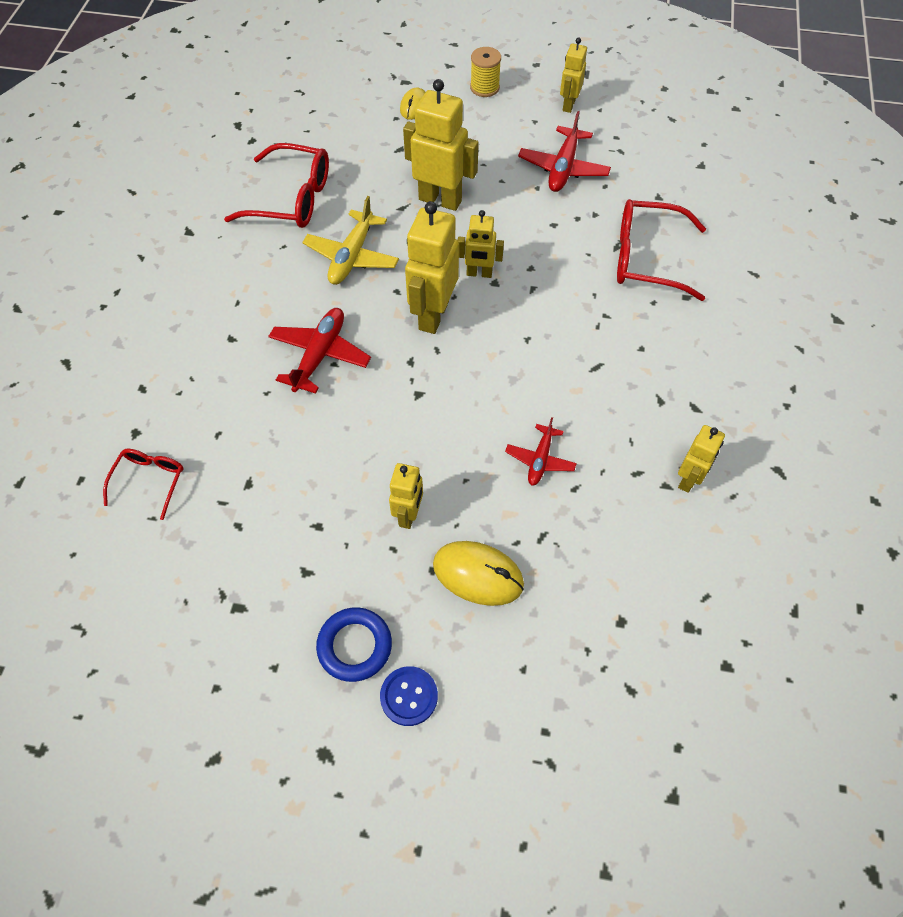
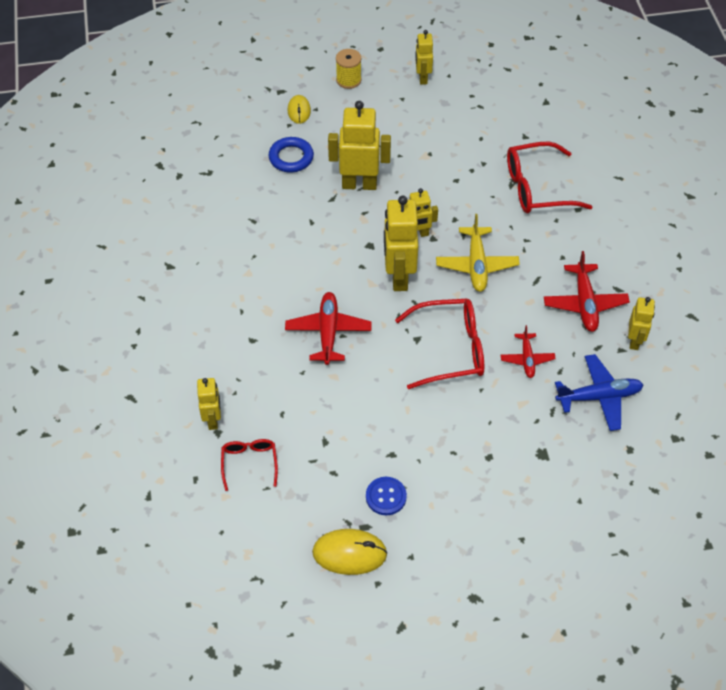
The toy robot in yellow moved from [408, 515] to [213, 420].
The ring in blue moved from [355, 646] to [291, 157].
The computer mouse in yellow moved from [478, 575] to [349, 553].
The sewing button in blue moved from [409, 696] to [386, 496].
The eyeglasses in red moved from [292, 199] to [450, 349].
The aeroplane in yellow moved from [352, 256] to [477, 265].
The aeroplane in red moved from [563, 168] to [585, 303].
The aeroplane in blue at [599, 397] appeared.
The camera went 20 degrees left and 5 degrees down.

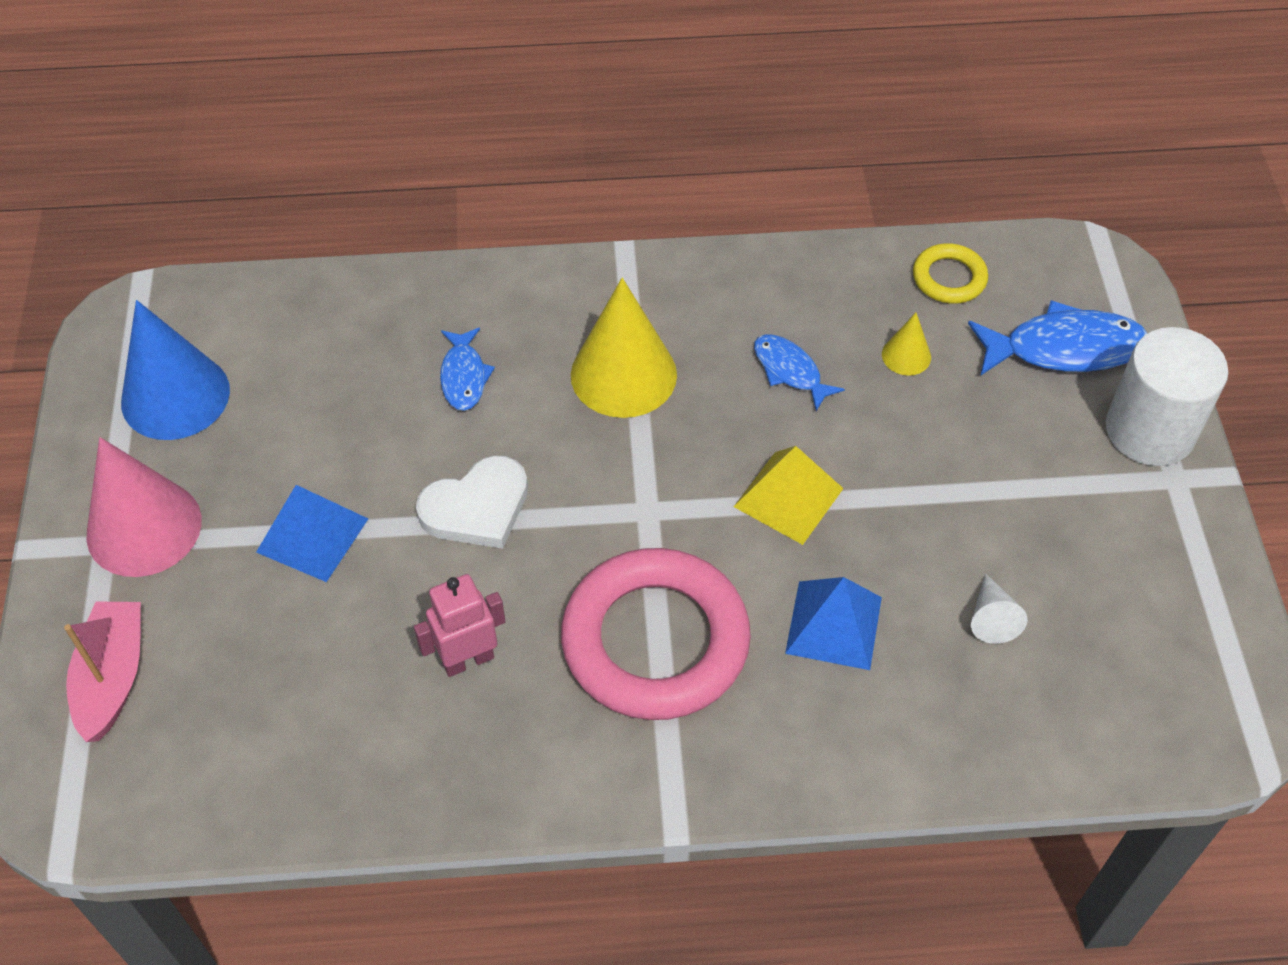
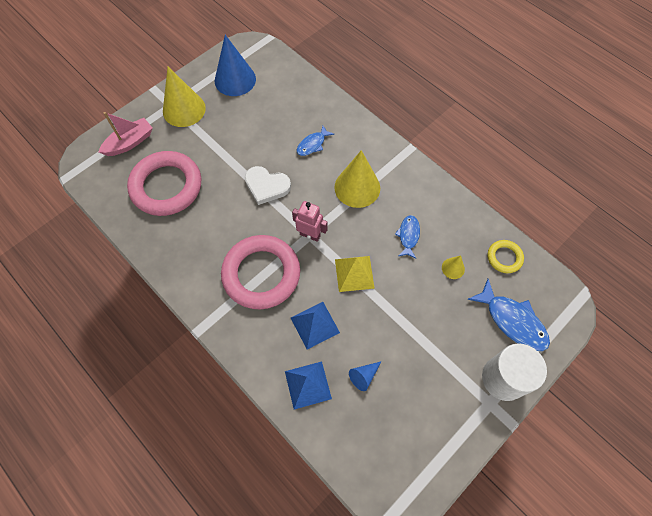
The ring in rose-pink at [166, 186] appeared.
The solid cone in rose-pink at [144, 528] became the solid cone in yellow at [184, 109].
The solid pyramid in blue moved from [312, 535] to [308, 385].
The toy robot in rose-pink moved from [468, 660] to [310, 235].
The solid cone in pure white at [991, 618] became the solid cone in blue at [363, 376].
The camera went 50 degrees right and 10 degrees up.

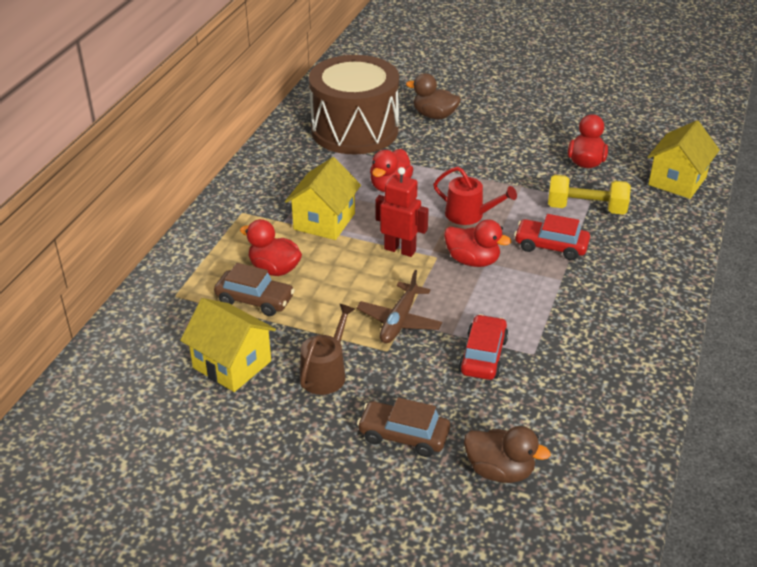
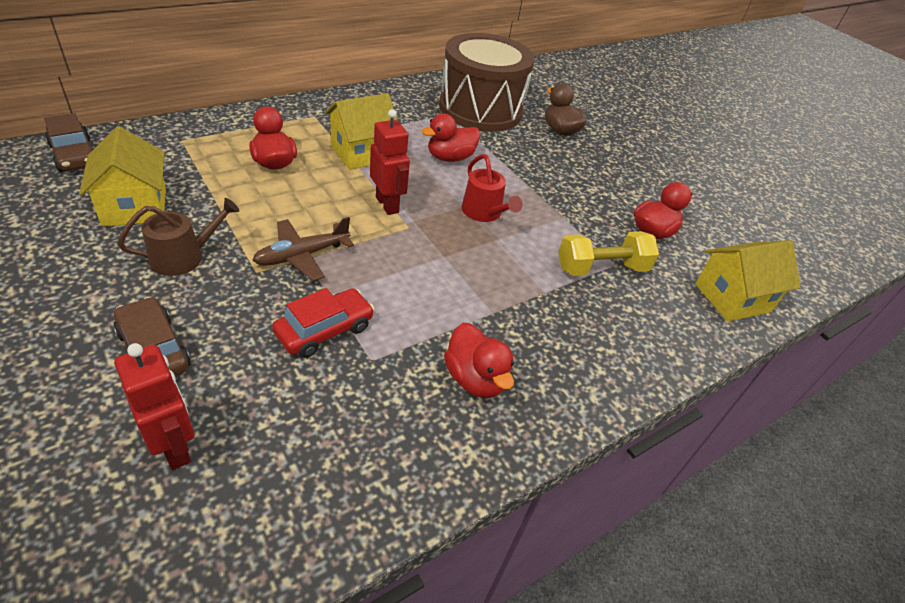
The toy car in russet moved from [255, 300] to [74, 155].
The duck in russet at [499, 471] was replaced by the toy robot in red at [175, 447].
The duck in red moved from [472, 261] to [475, 379].
The dumbbell in yellow at [586, 209] turned 60 degrees counterclockwise.
The toy car in red at [551, 246] disappeared.
The camera went 30 degrees right and 5 degrees up.

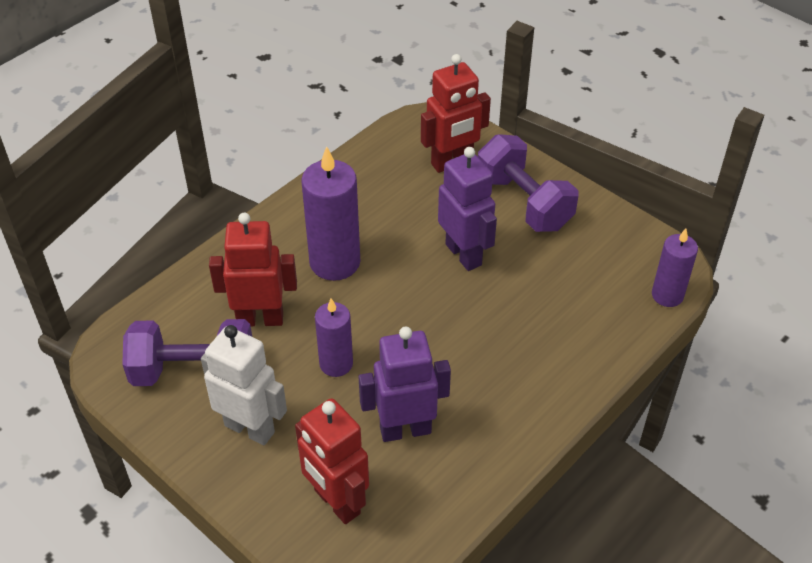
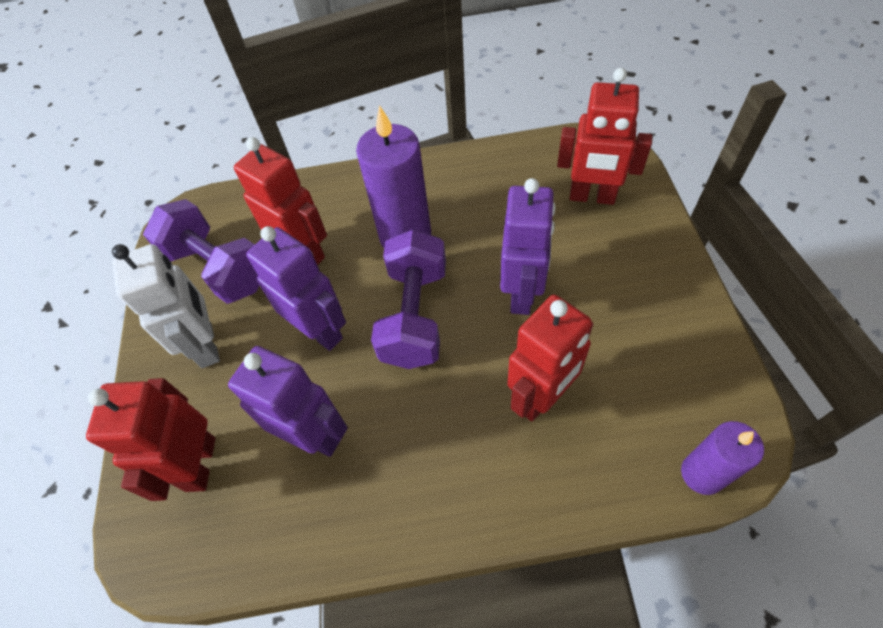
The wax candle in violet at [336, 364] was replaced by the toy robot in violet at [320, 331].
The dumbbell in violet moved from [523, 203] to [415, 315].
The toy robot in red at [541, 397] appeared.
The camera went 45 degrees right and 10 degrees up.

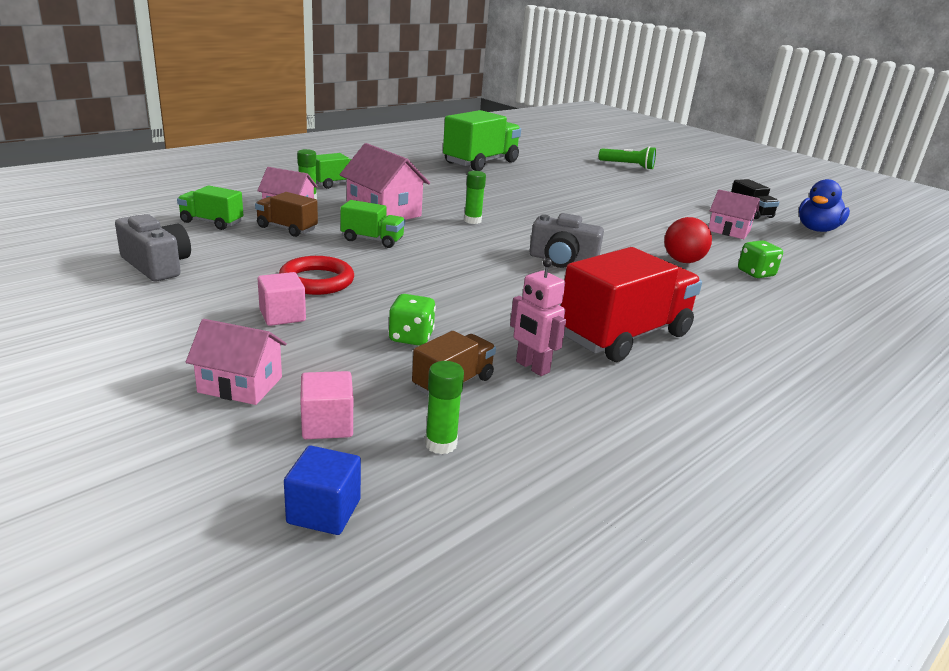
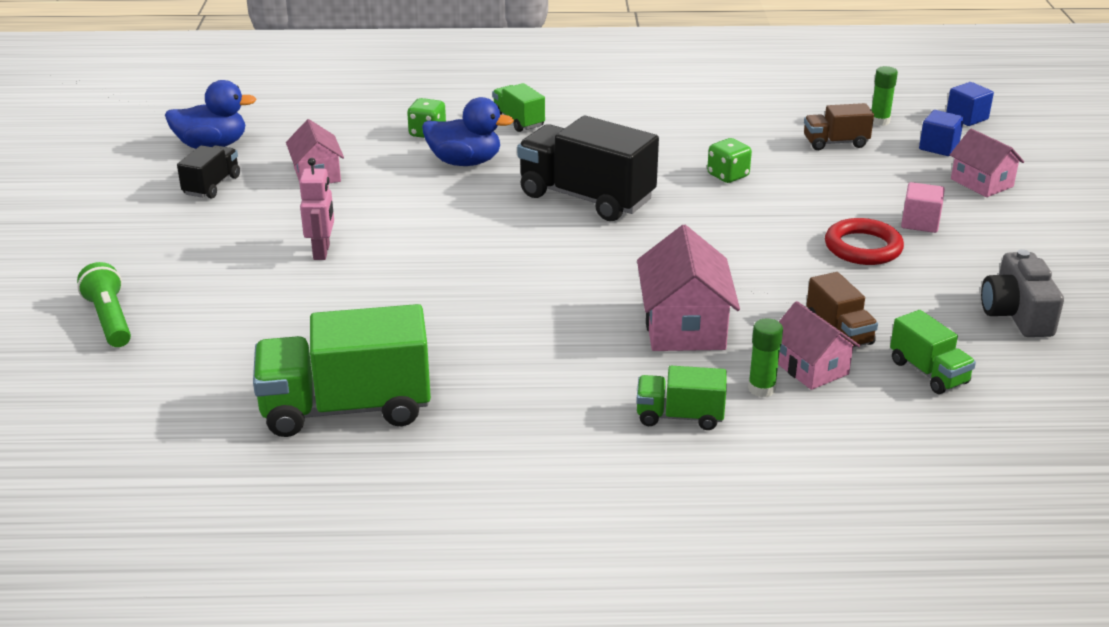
The toy robot in rose-pink moved from [532, 367] to [322, 252].
The play ball in red at [683, 261] was replaced by the duck in blue at [465, 162].
The toy truck in leaf-green moved from [372, 240] to [518, 121].
The camera in grey at [562, 260] was replaced by the toy truck in ebony at [586, 198].
The die in leaf-green moved from [411, 337] to [728, 176].
The solid cube in rose-pink at [327, 425] became the solid cube in blue at [938, 147].
The glue stick in leaf-green at [472, 220] disappeared.
The toy truck in red at [624, 336] disappeared.
The camera went 135 degrees left and 5 degrees up.

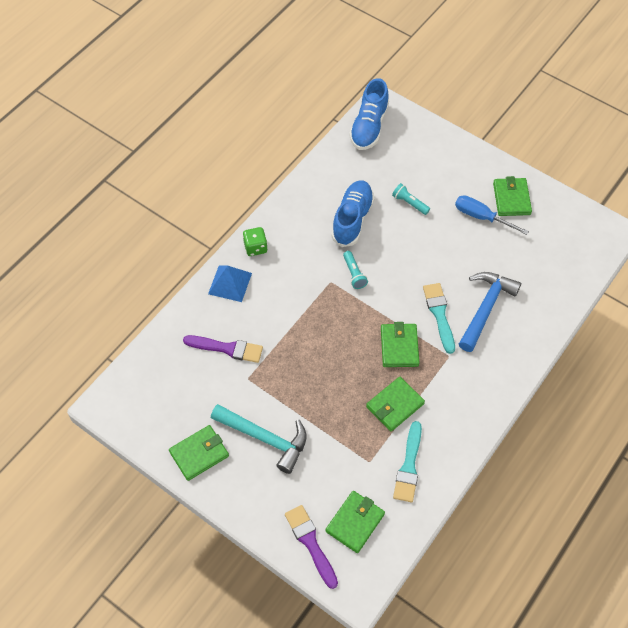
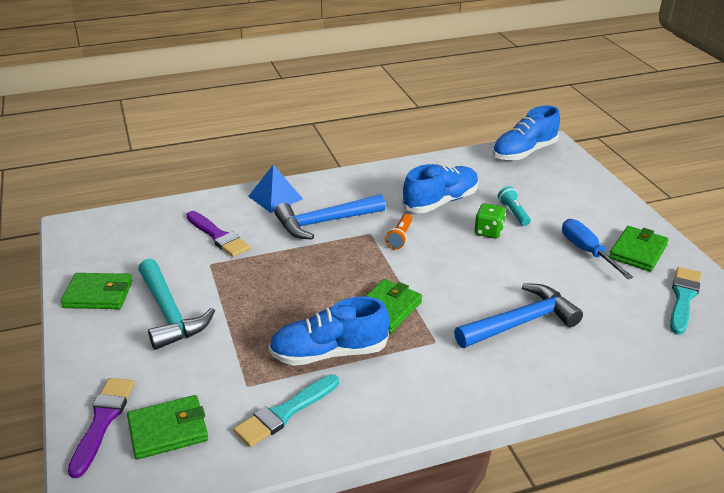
The card wallet in leaf-green at [395, 405] was replaced by the shoe in blue at [329, 353].
The claw hammer in blue at [325, 222] appeared.
The flashlight in teal at [354, 274] became the flashlight in orange at [400, 237].
The die in leaf-green moved from [255, 247] to [488, 232].
The paintbrush in teal moved from [439, 314] to [683, 298].
The camera went 35 degrees right and 25 degrees down.

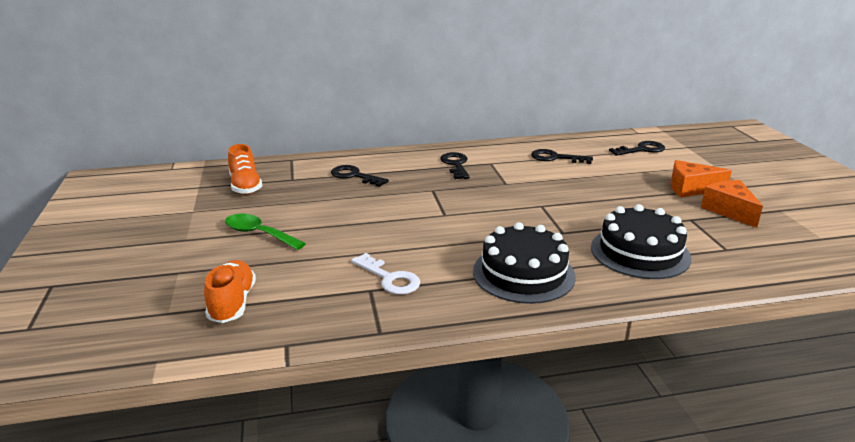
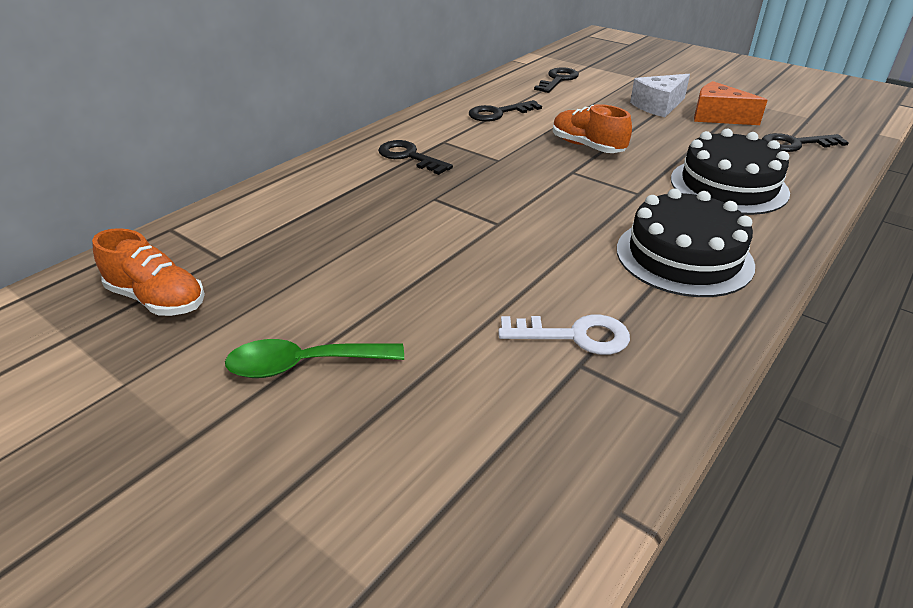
The shoe in orange moved from [232, 303] to [587, 146].
The piece of cheese in orange at [691, 189] became the piece of cheese in pure white at [658, 106].
The latchkey in ebony moved from [354, 176] to [795, 144].
The camera went 40 degrees left and 10 degrees up.

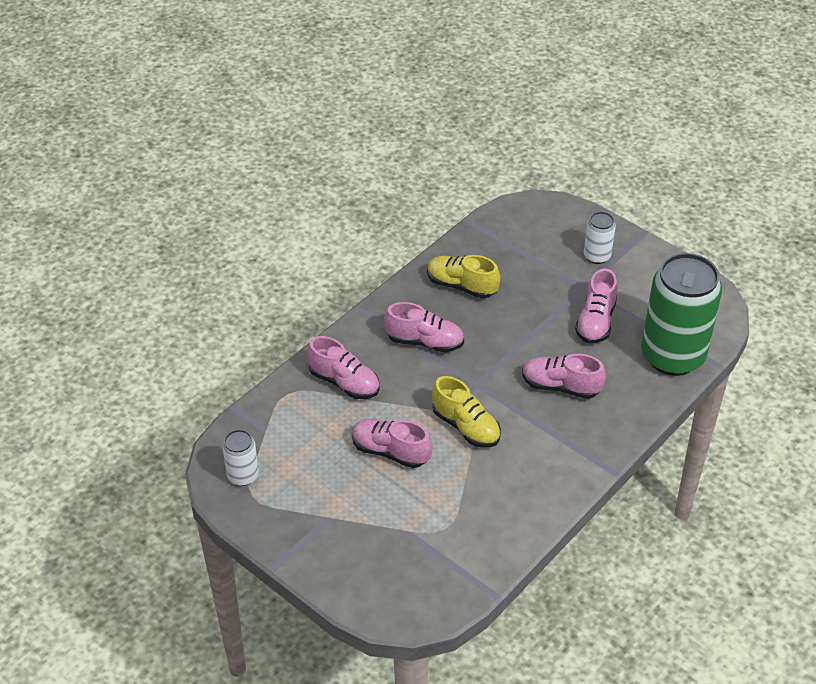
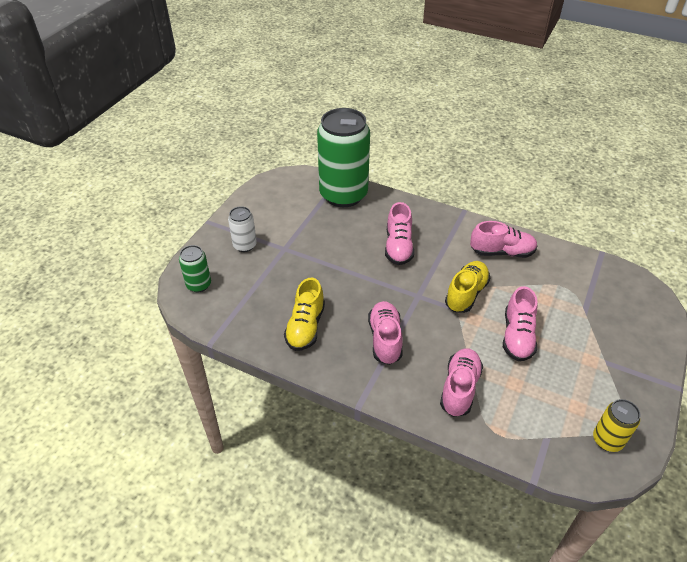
The tin in leaf-green at [199, 285] appeared.
The shoe in rose-pink moved from [596, 321] to [502, 252].
The tin in pure white at [243, 476] became the tin in yellow at [607, 440].
The camera went 105 degrees left and 0 degrees up.

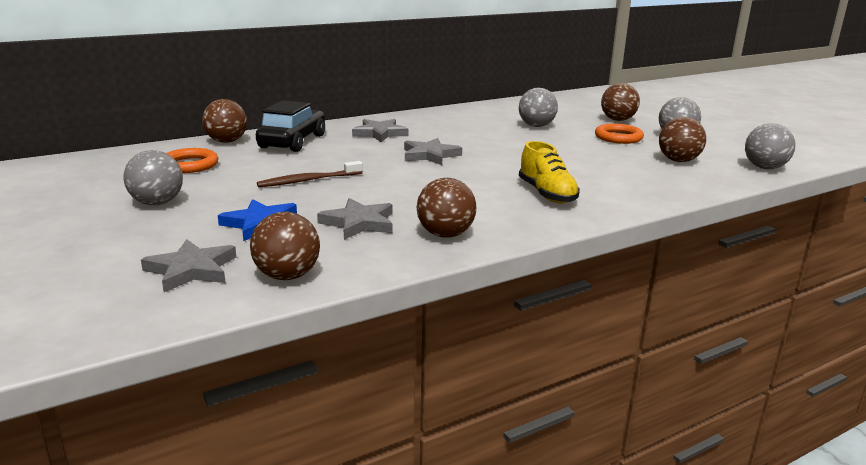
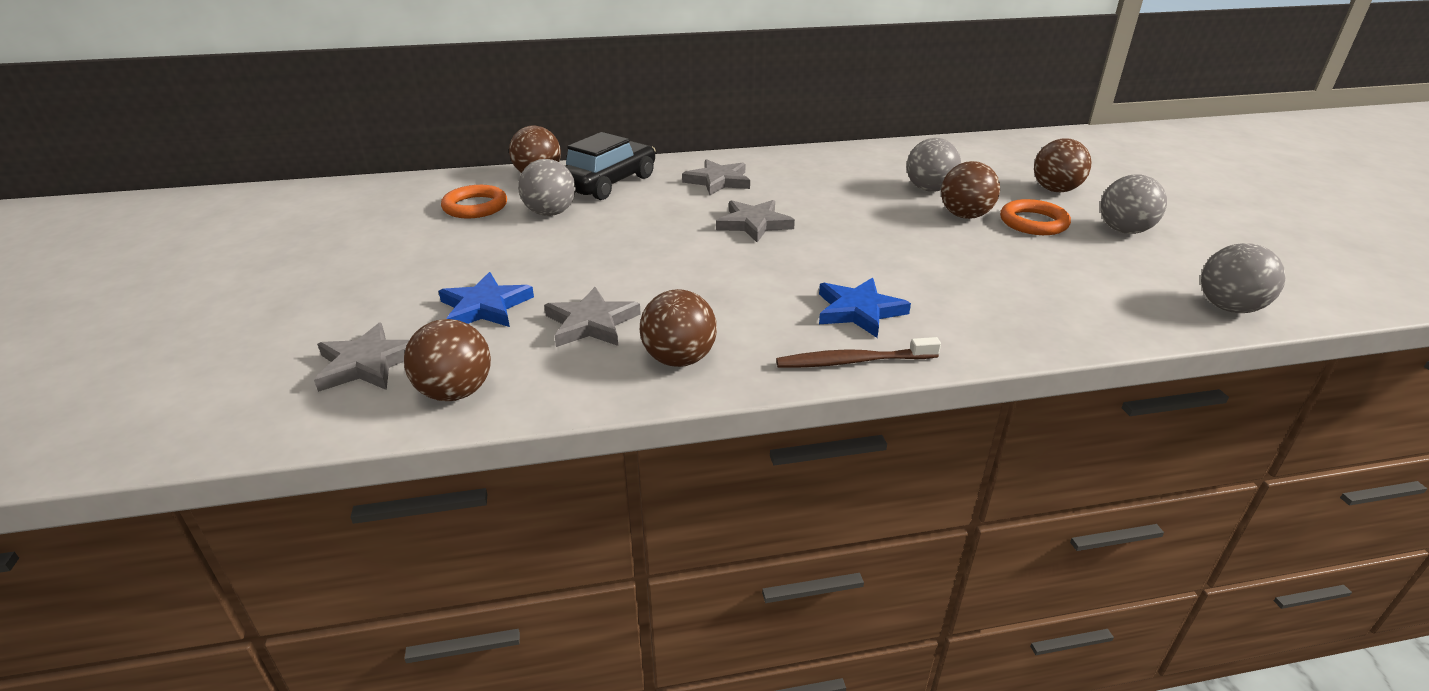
The play ball in grey moved from [157, 203] to [550, 213].
The tooth brush in russet moved from [308, 180] to [853, 361].
The shoe in yellow at [547, 194] was replaced by the star in blue at [859, 311].
The play ball in russet moved from [678, 161] to [965, 216].
The camera went 20 degrees right and 10 degrees up.

